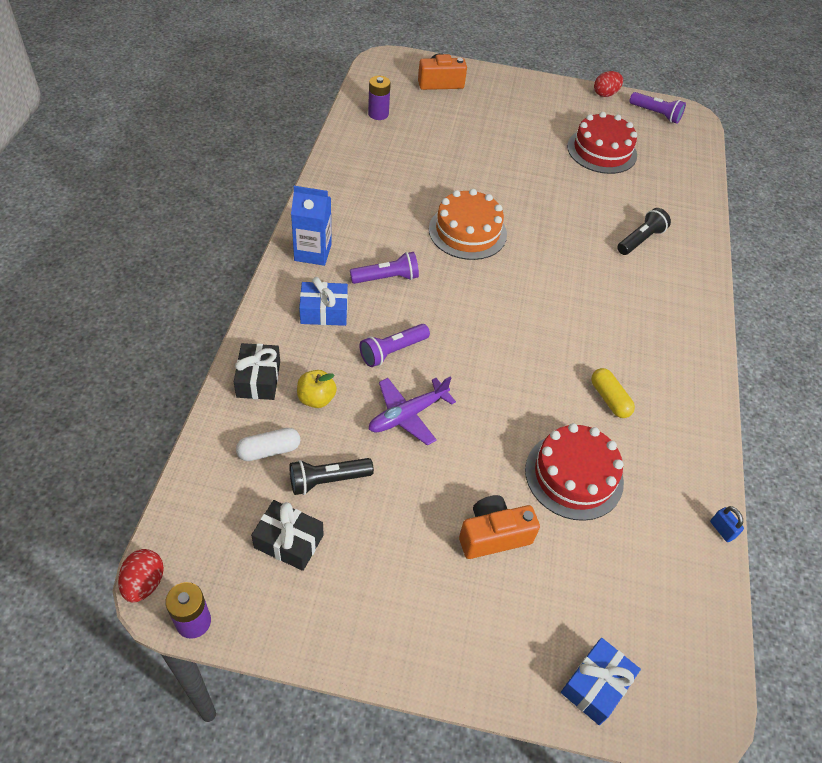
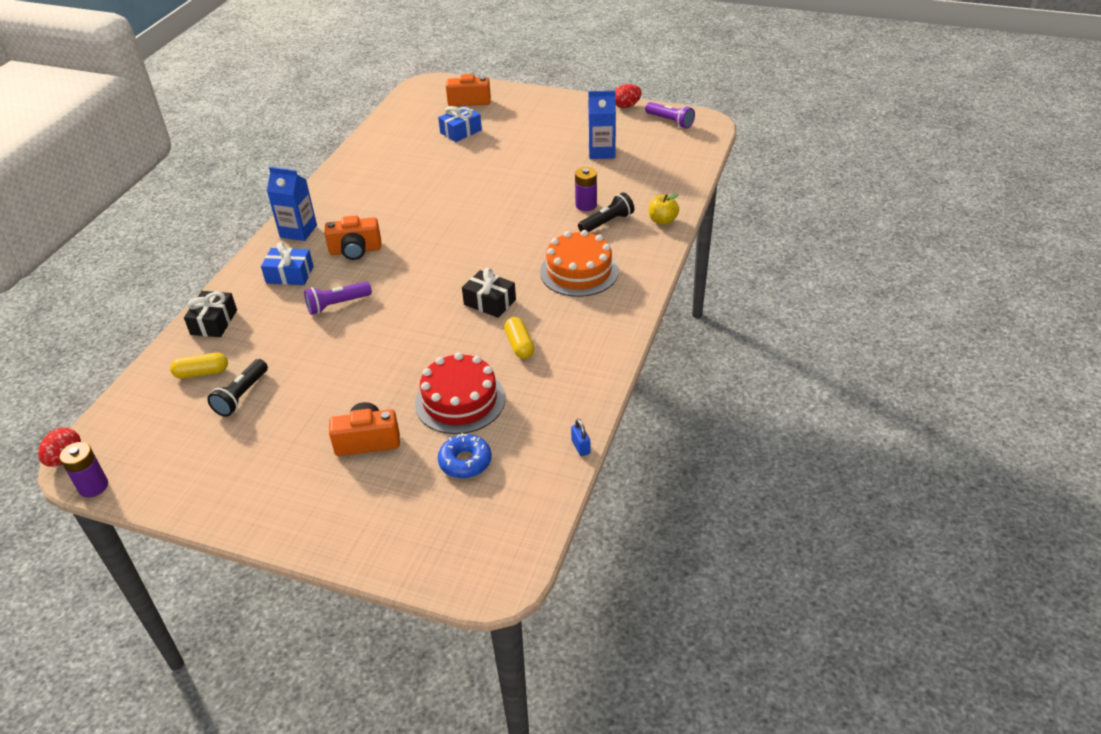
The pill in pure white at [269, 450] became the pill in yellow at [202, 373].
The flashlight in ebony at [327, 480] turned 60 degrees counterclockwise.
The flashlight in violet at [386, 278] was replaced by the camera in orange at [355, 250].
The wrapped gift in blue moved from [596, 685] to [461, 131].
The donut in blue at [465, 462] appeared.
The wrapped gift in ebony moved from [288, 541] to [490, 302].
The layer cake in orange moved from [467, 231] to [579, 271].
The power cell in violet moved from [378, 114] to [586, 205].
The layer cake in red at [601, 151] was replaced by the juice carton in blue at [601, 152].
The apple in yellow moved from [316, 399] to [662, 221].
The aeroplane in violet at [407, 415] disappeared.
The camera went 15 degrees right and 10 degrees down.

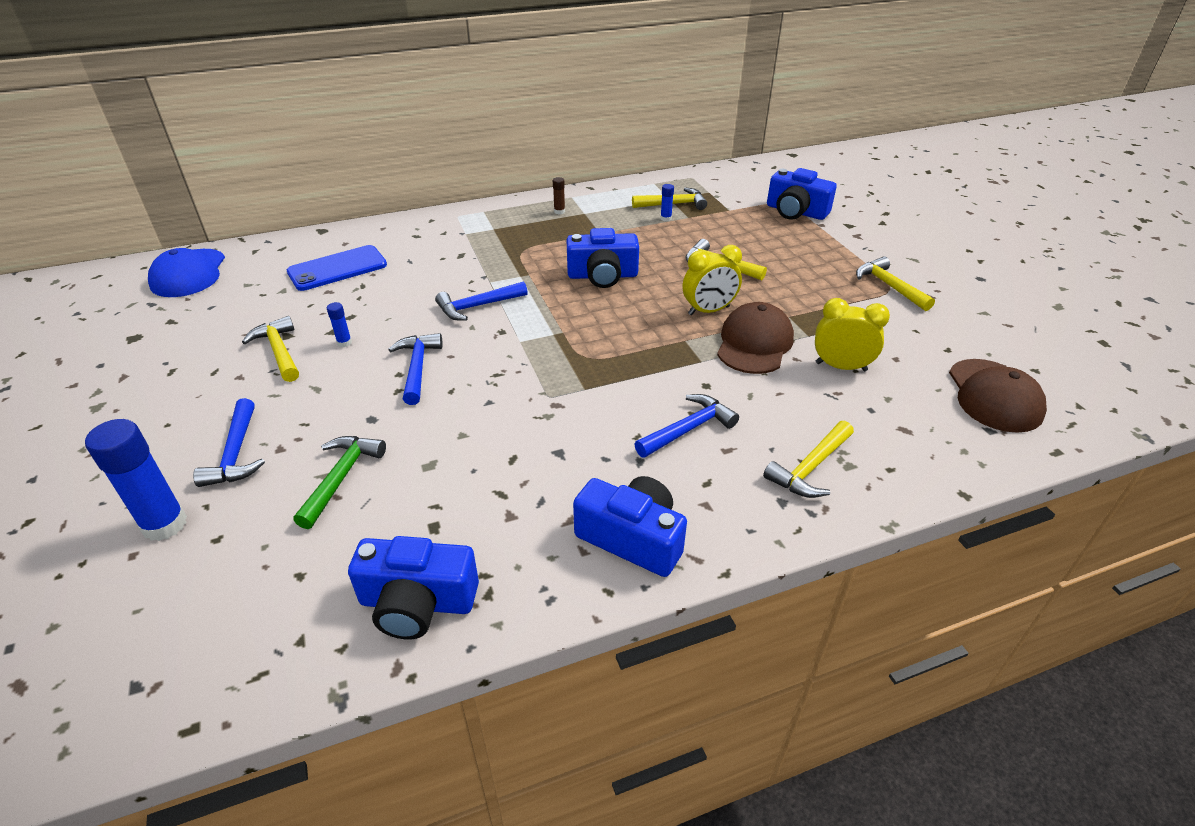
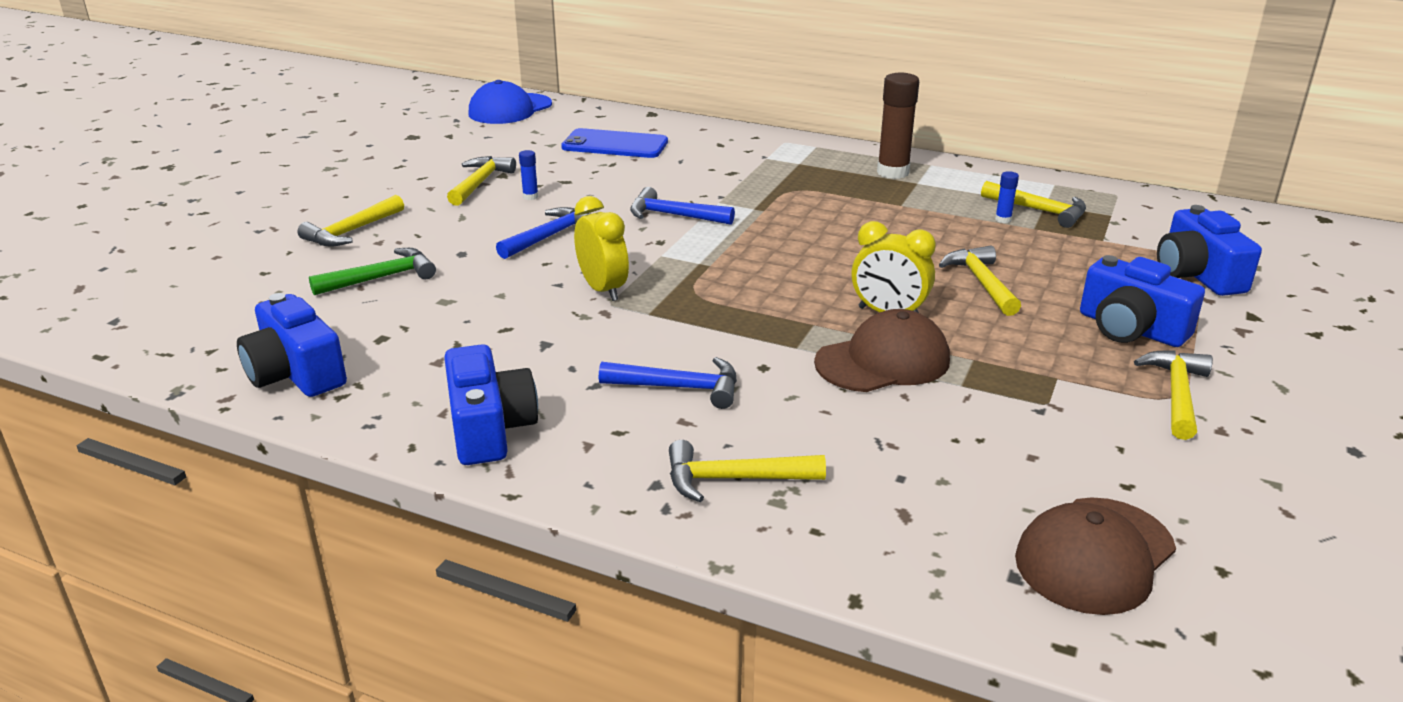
The claw hammer in blue at [236, 453] became the claw hammer in yellow at [351, 231].
The alarm clock in yellow moved from [841, 366] to [603, 289].
The glue stick in russet at [559, 211] changed to 2.18 times the size.
The camera in blue moved from [602, 275] to [1131, 328].
The glue stick in blue at [165, 525] disappeared.
The camera went 45 degrees right and 10 degrees down.

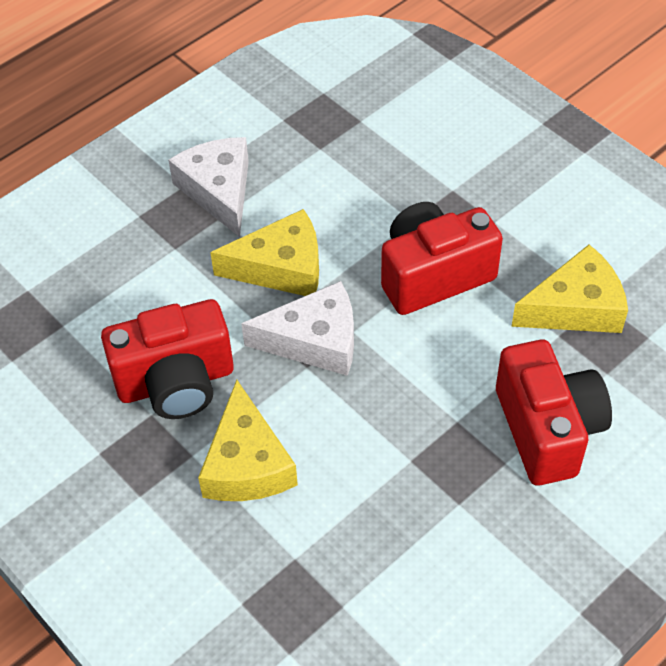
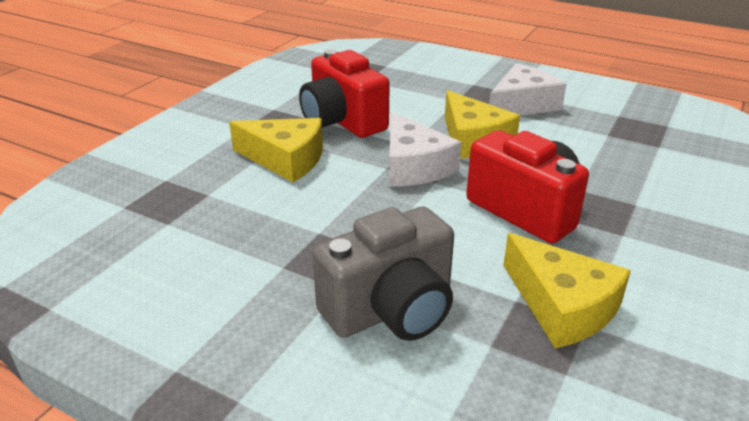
The piece of cheese in yellow at [247, 463] turned 135 degrees counterclockwise.
The camera in red at [547, 430] became the camera in grey at [391, 310].
The camera went 70 degrees right and 20 degrees down.

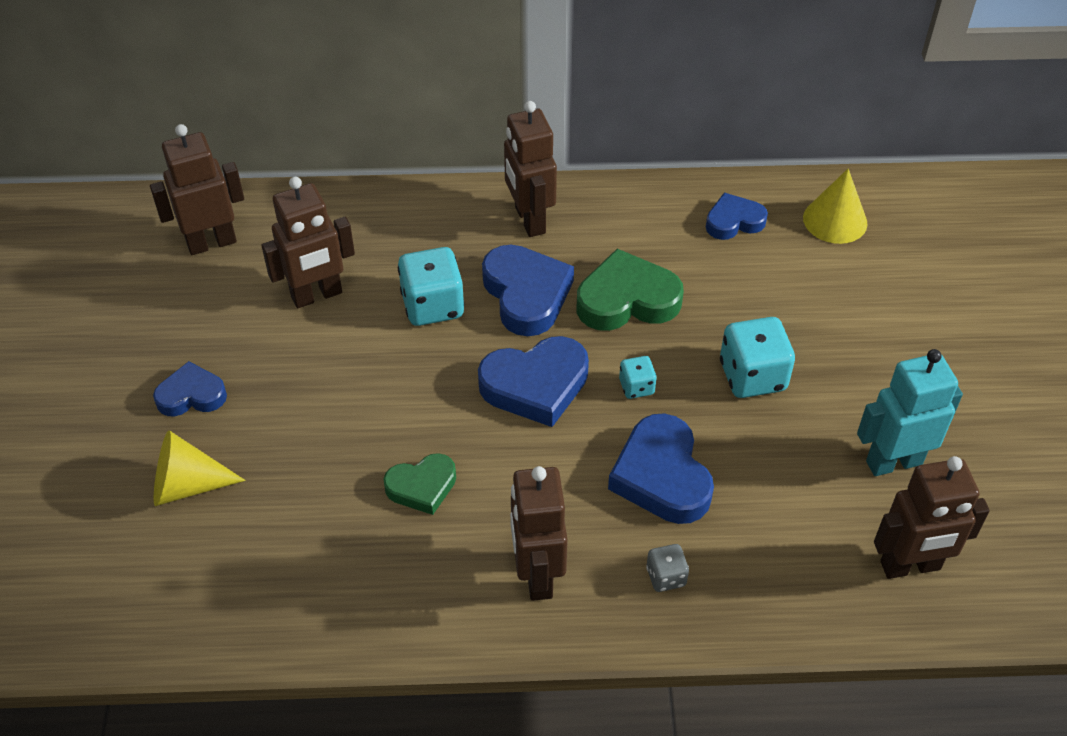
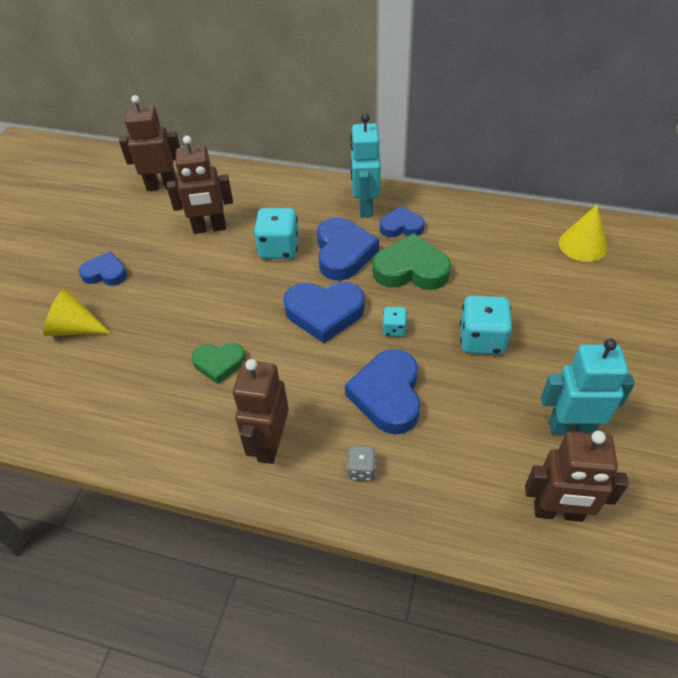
The toy robot in russet at [529, 220] became the toy robot in teal at [365, 207].
The love heart in blue moved from [734, 221] to [401, 226].
The camera went 20 degrees right and 0 degrees up.

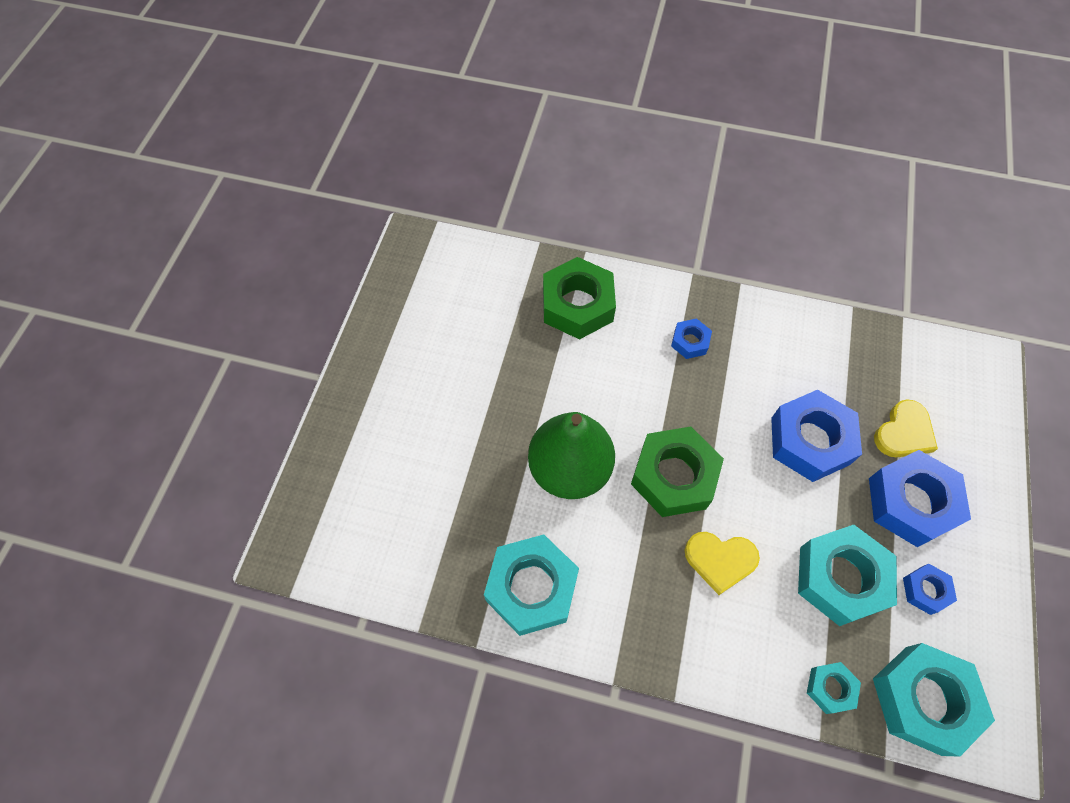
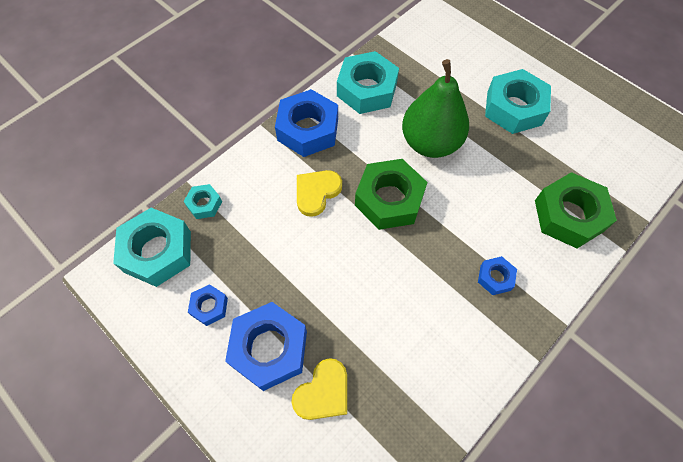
The hex nut in blue moved from [810, 441] to [308, 129].
The love heart in yellow at [904, 433] turned 120 degrees counterclockwise.
The hex nut in teal moved from [840, 578] to [514, 108].
The camera went 120 degrees right and 0 degrees up.

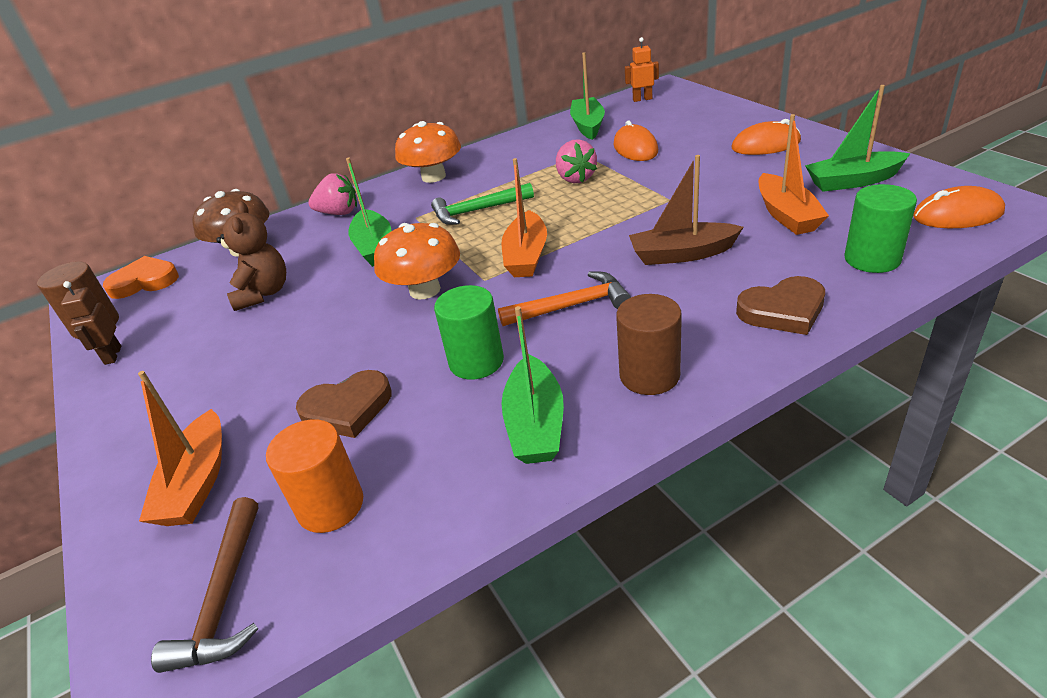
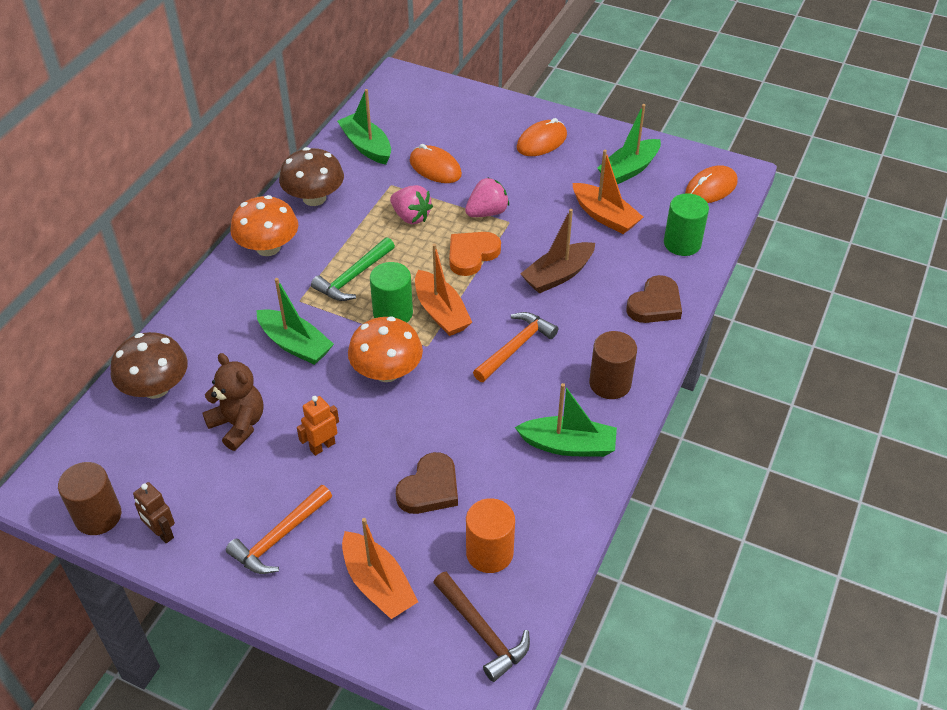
The claw hammer in orange at [280, 537] appeared.
The toadstool in russet at [314, 198] appeared.
The toy robot in orange moved from [642, 99] to [322, 446].
The cylinder shape in leaf-green moved from [476, 361] to [393, 313].
The love heart in orange moved from [145, 281] to [472, 255].
The toy strawberry in rose-pink moved from [339, 213] to [487, 212].
The sailboat in leaf-green at [535, 424] turned 45 degrees counterclockwise.
The camera went 40 degrees left and 10 degrees up.

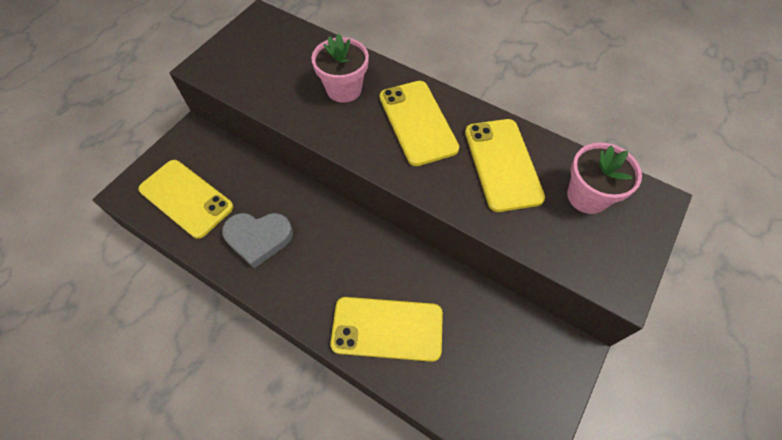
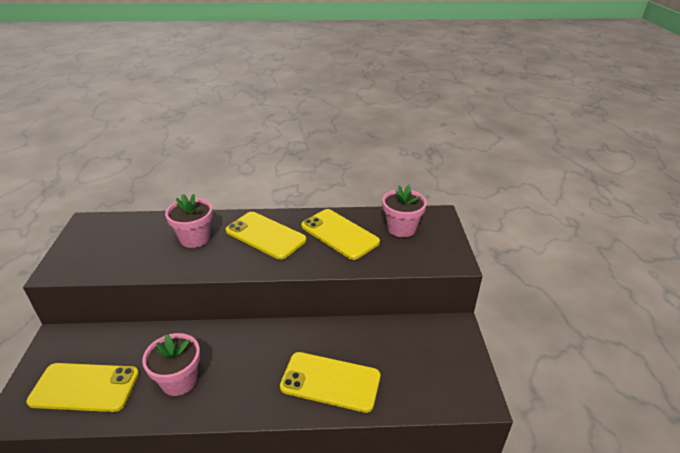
The love heart in grey at [258, 238] was replaced by the flower pot in rose-pink at [179, 380].
The phone in yellow at [387, 328] turned 45 degrees clockwise.
The camera went 35 degrees left and 25 degrees down.

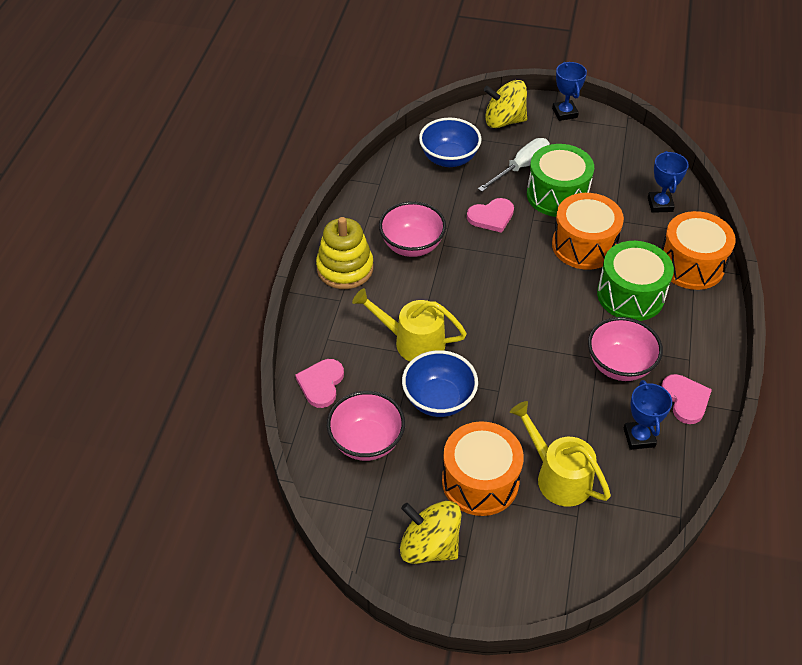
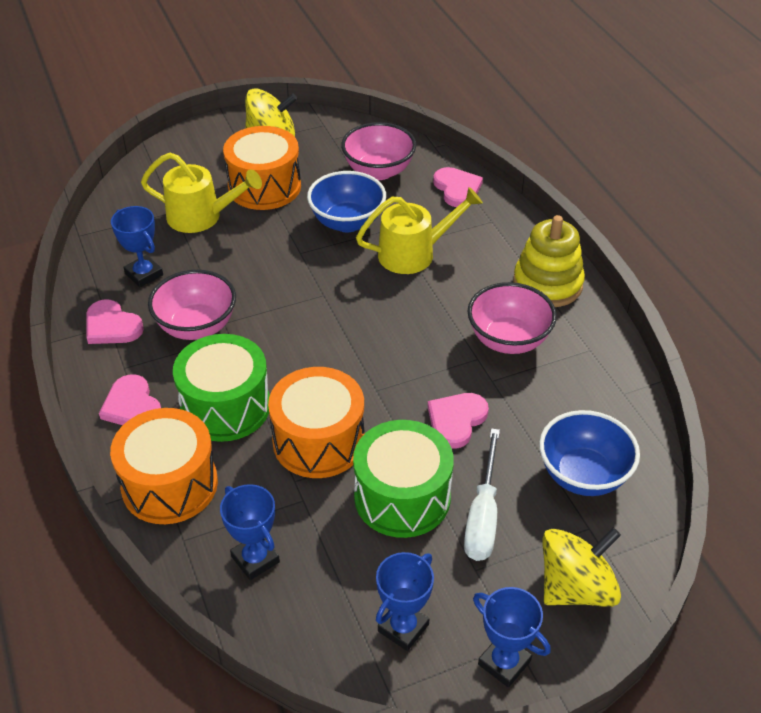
The love heart in rose-pink at [132, 406] appeared.
The prize cup in blue at [403, 628] appeared.
The camera went 145 degrees right and 5 degrees down.

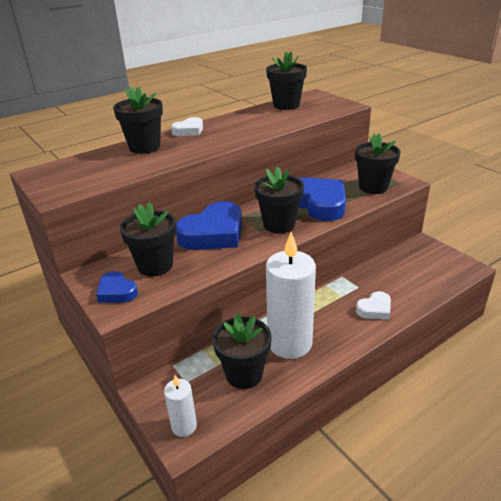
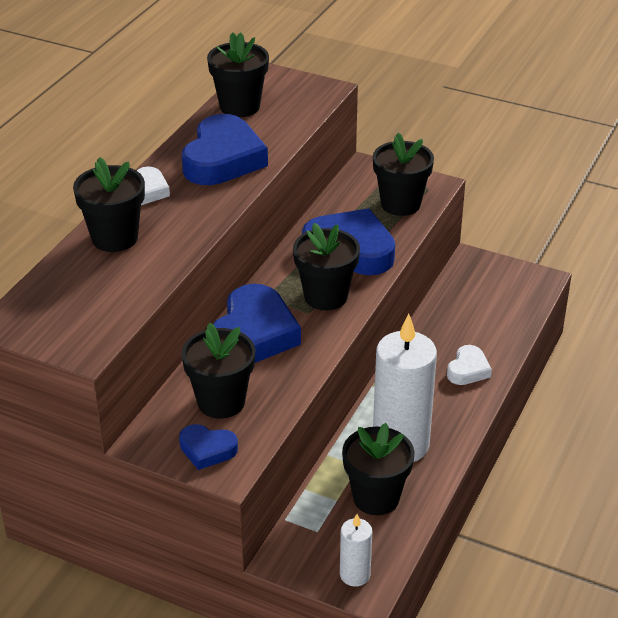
The love heart in blue at [223, 159] appeared.
The camera went 30 degrees left and 5 degrees up.

